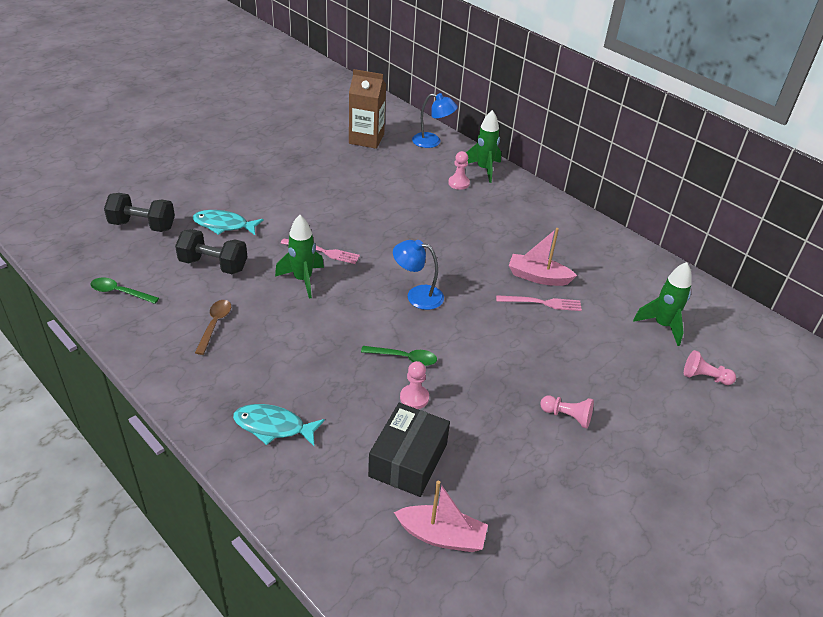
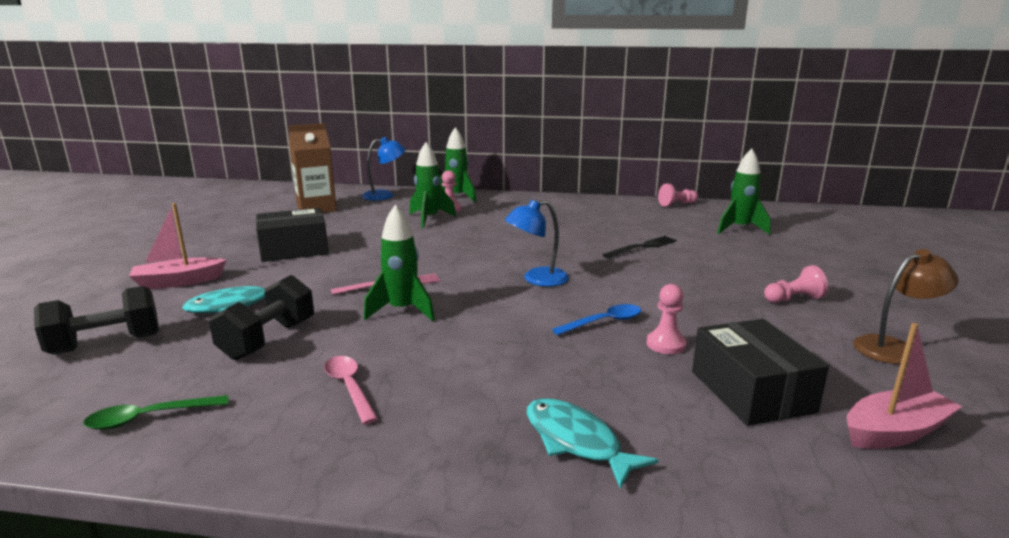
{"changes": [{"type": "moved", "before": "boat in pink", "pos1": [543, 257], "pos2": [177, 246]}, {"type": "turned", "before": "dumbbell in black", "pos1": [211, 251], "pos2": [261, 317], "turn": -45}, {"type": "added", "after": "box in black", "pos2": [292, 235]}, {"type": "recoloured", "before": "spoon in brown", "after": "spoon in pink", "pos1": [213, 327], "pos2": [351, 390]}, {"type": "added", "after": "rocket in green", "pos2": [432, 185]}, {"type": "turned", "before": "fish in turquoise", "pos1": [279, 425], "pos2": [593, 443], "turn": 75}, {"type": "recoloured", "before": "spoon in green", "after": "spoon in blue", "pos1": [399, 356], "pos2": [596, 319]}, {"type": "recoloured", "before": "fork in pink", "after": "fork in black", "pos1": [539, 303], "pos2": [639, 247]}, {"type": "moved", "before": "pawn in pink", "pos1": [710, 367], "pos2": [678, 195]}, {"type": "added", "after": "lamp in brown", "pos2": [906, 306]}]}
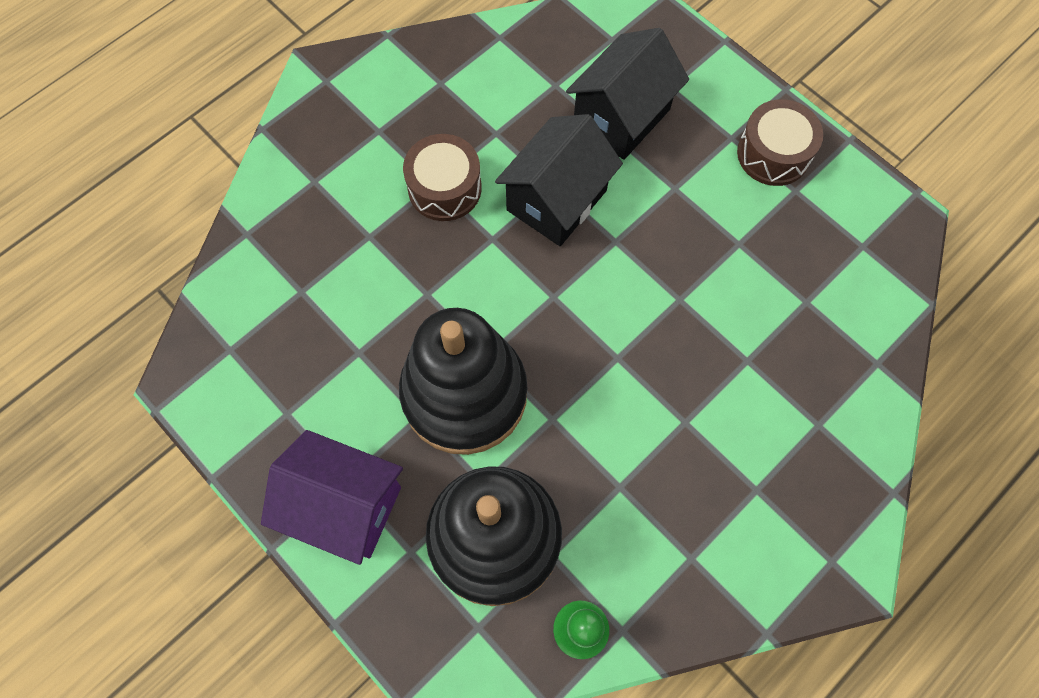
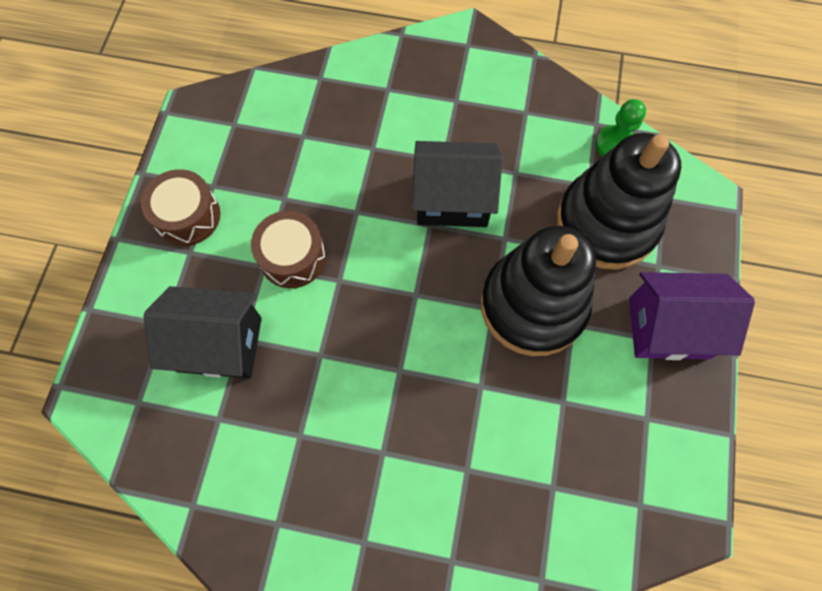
{"changes": [{"type": "moved", "before": "drum in brown", "pos1": [442, 177], "pos2": [288, 249]}, {"type": "moved", "before": "house in black", "pos1": [559, 180], "pos2": [458, 184]}, {"type": "turned", "before": "house in purple", "pos1": [332, 497], "pos2": [692, 316], "turn": -75}]}
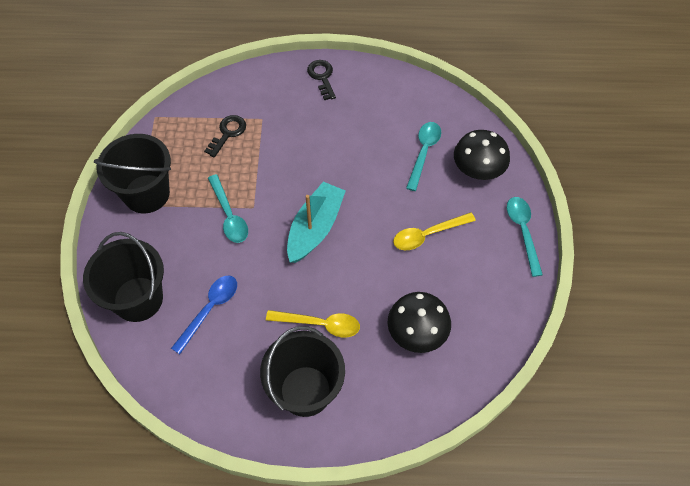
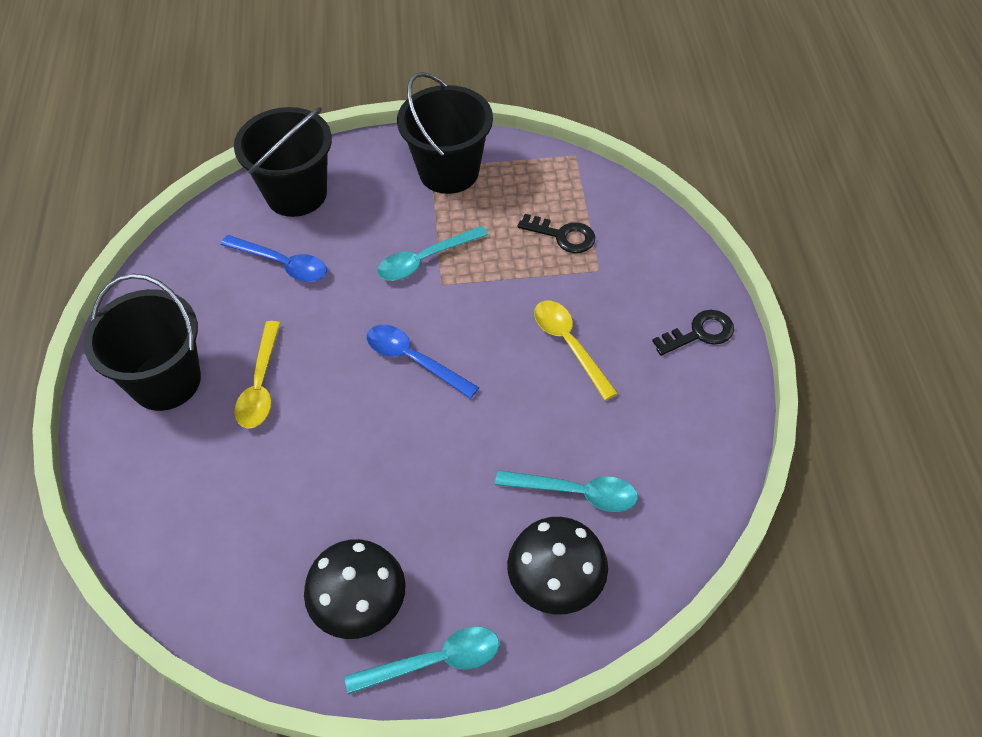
{"changes": [{"type": "moved", "before": "mushroom in black", "pos1": [419, 322], "pos2": [355, 589]}, {"type": "replaced", "before": "boat in turquoise", "after": "spoon in blue", "pos1": [316, 222], "pos2": [423, 362]}, {"type": "moved", "before": "spoon in yellow", "pos1": [434, 231], "pos2": [576, 350]}]}
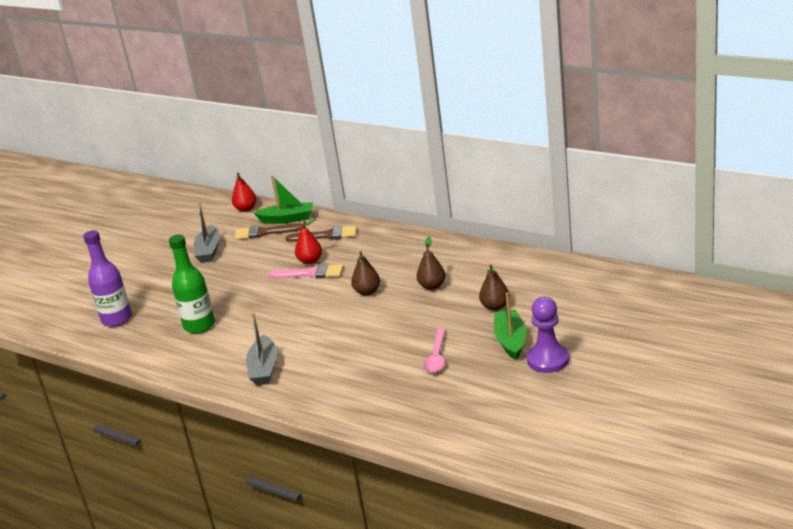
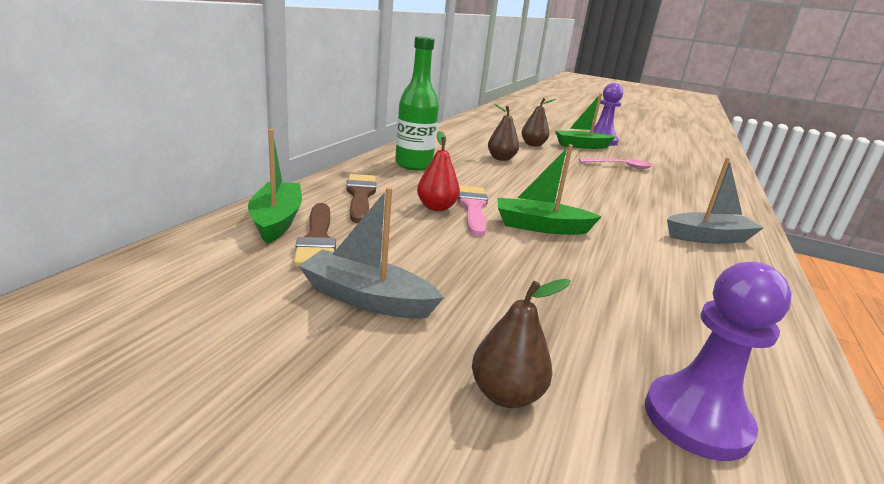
{"changes": [{"type": "turned", "before": "boat in grey", "pos1": [206, 232], "pos2": [371, 253], "turn": -150}, {"type": "moved", "before": "bottle in green", "pos1": [192, 283], "pos2": [417, 103]}, {"type": "moved", "before": "pear in brown", "pos1": [365, 273], "pos2": [521, 343]}, {"type": "added", "after": "boat in green", "pos2": [550, 189]}, {"type": "replaced", "before": "bottle in purple", "after": "pawn in purple", "pos1": [107, 278], "pos2": [718, 361]}, {"type": "removed", "before": "pear in red", "pos1": [244, 192]}]}
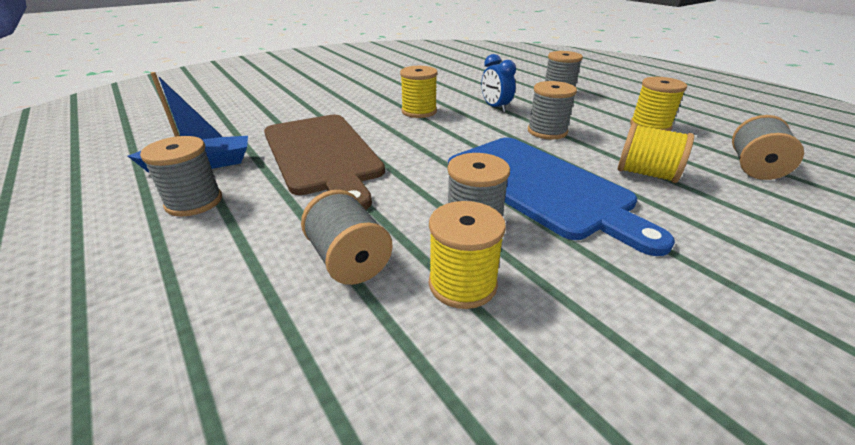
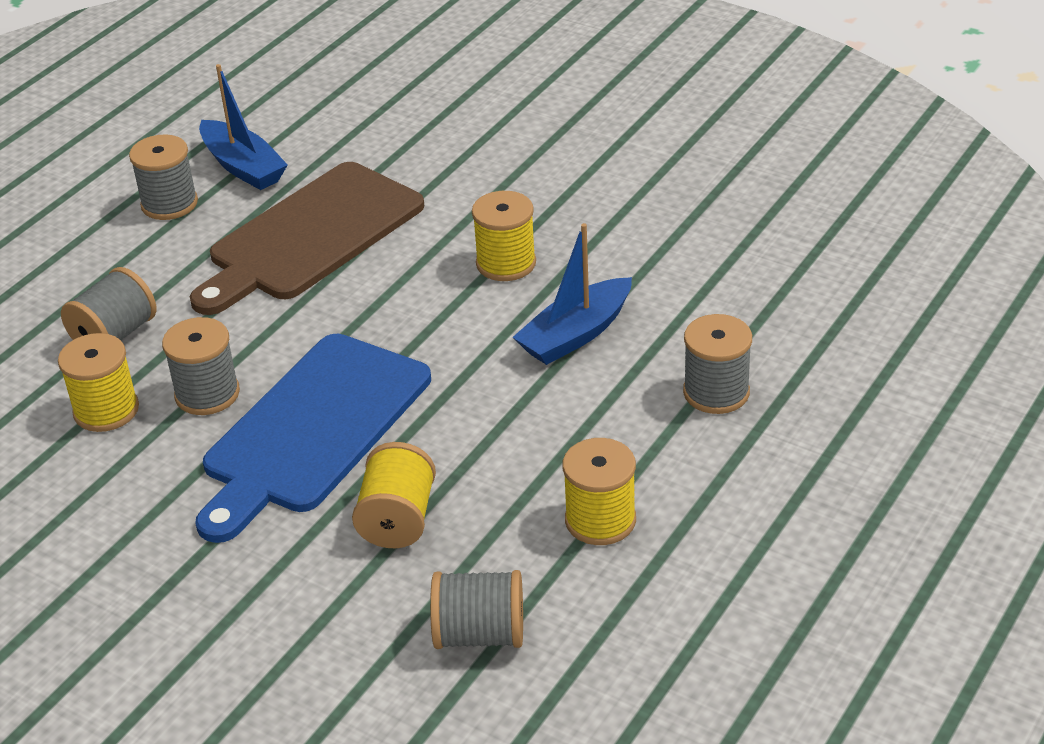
{"changes": [{"type": "replaced", "before": "clock in blue", "after": "boat in blue", "pos1": [498, 83], "pos2": [572, 294]}, {"type": "removed", "before": "spool in grey", "pos1": [552, 110]}]}
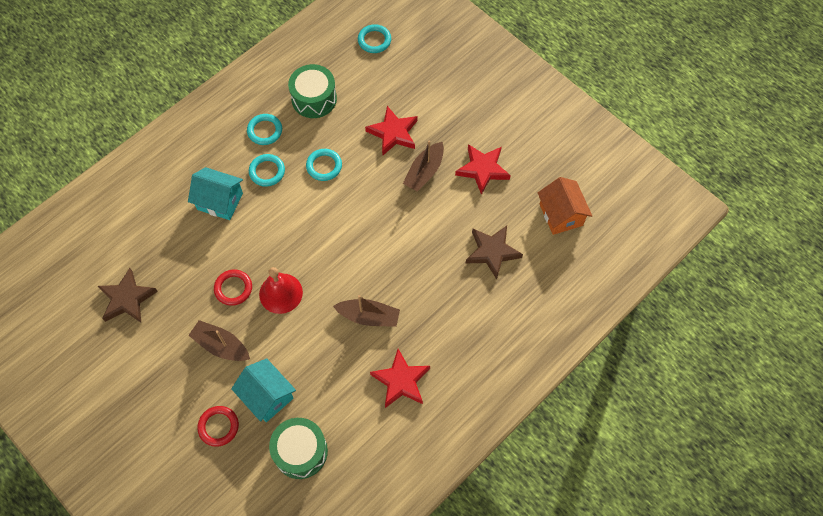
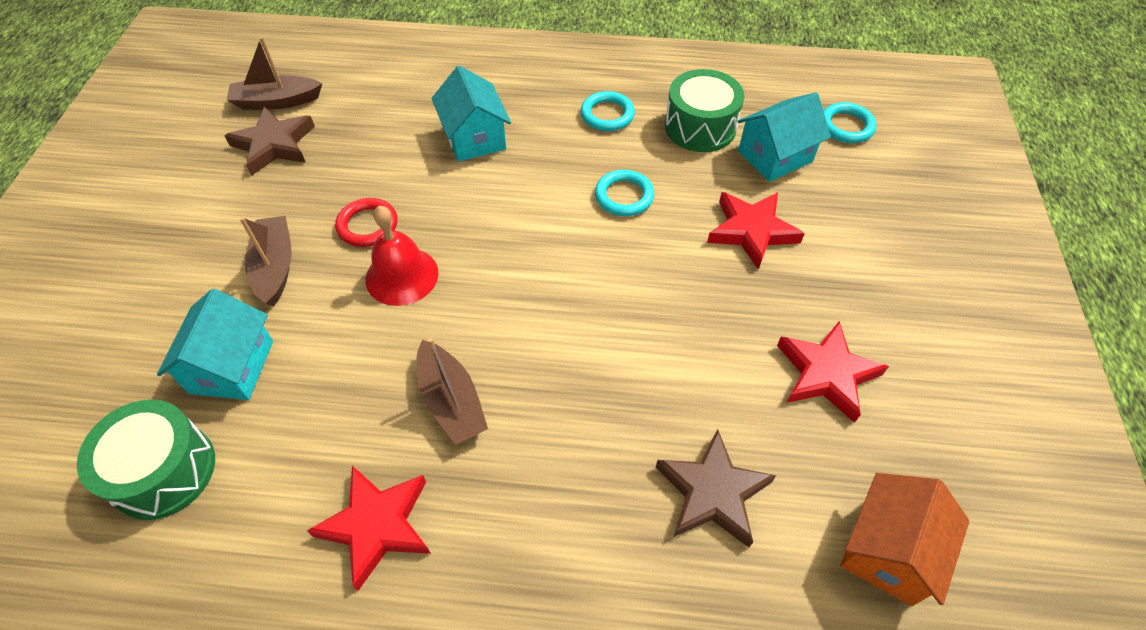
{"changes": [{"type": "moved", "before": "boat in brown", "pos1": [423, 166], "pos2": [274, 73]}, {"type": "added", "after": "house in turquoise", "pos2": [784, 137]}, {"type": "removed", "before": "ring in red", "pos1": [218, 426]}, {"type": "removed", "before": "ring in turquoise", "pos1": [267, 170]}]}
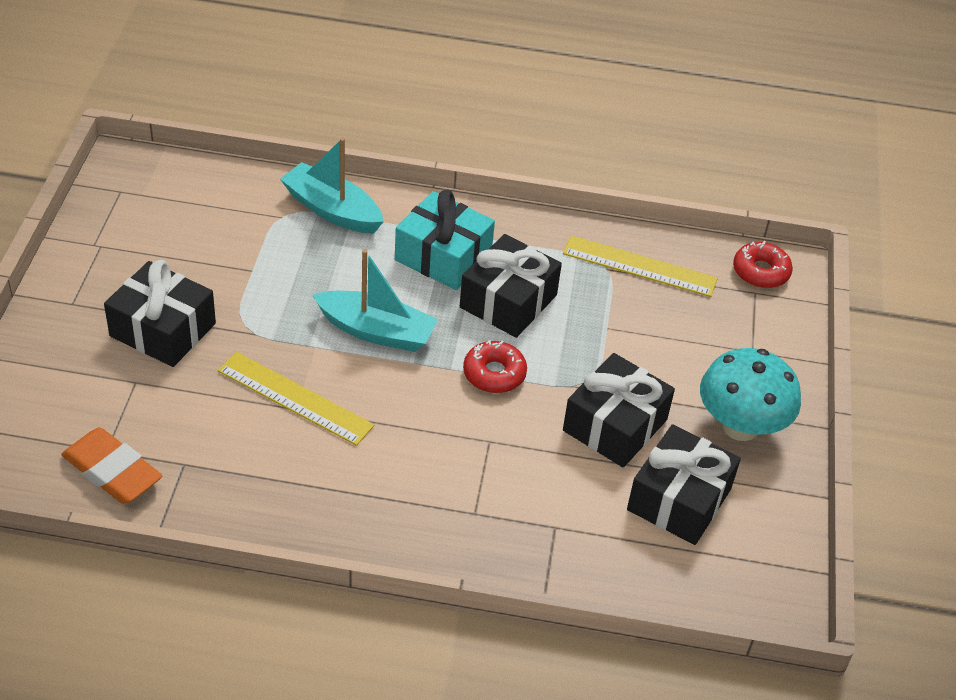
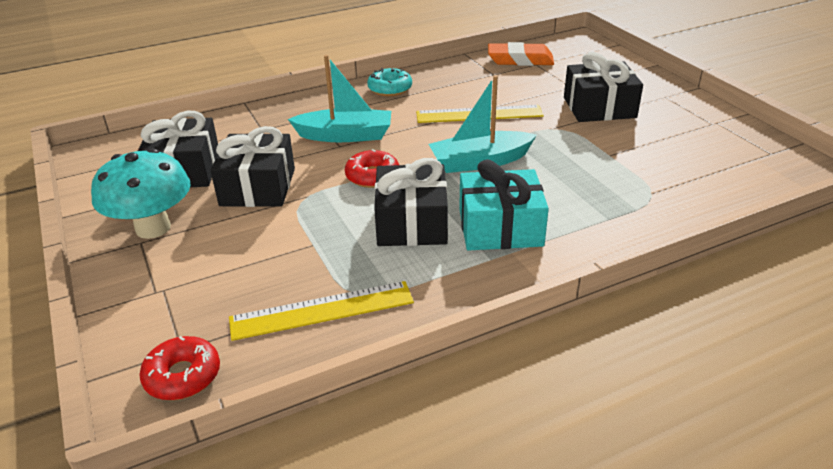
{"changes": [{"type": "moved", "before": "boat in turquoise", "pos1": [332, 186], "pos2": [339, 98]}, {"type": "added", "after": "donut in turquoise", "pos2": [389, 82]}]}
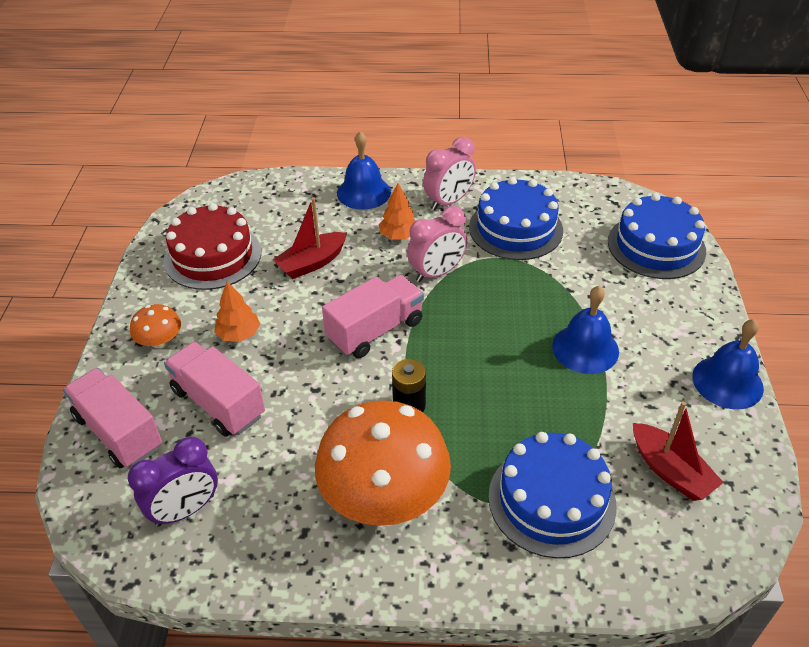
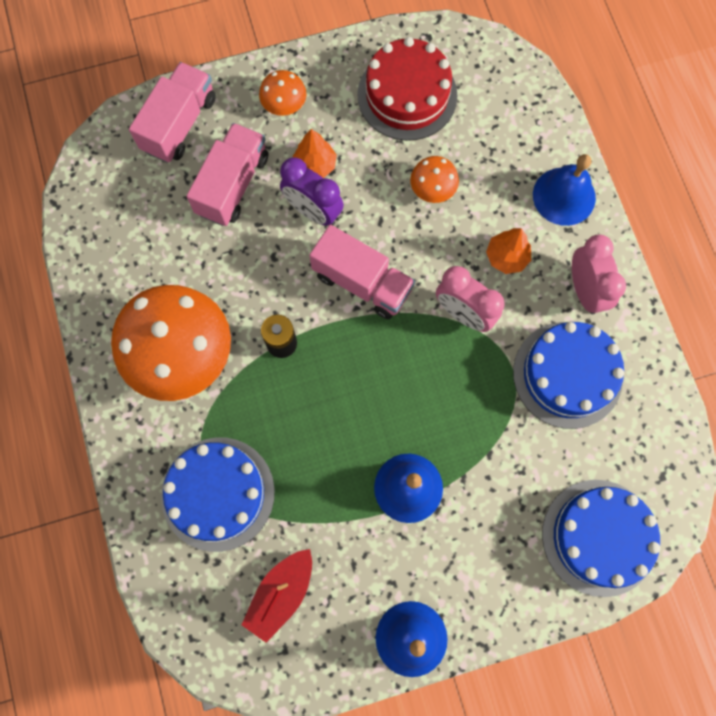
{"changes": [{"type": "moved", "before": "clock in purple", "pos1": [173, 481], "pos2": [312, 191]}, {"type": "replaced", "before": "boat in red", "after": "mushroom in orange", "pos1": [310, 238], "pos2": [434, 179]}, {"type": "turned", "before": "clock in pink", "pos1": [449, 173], "pos2": [599, 274], "turn": -135}]}
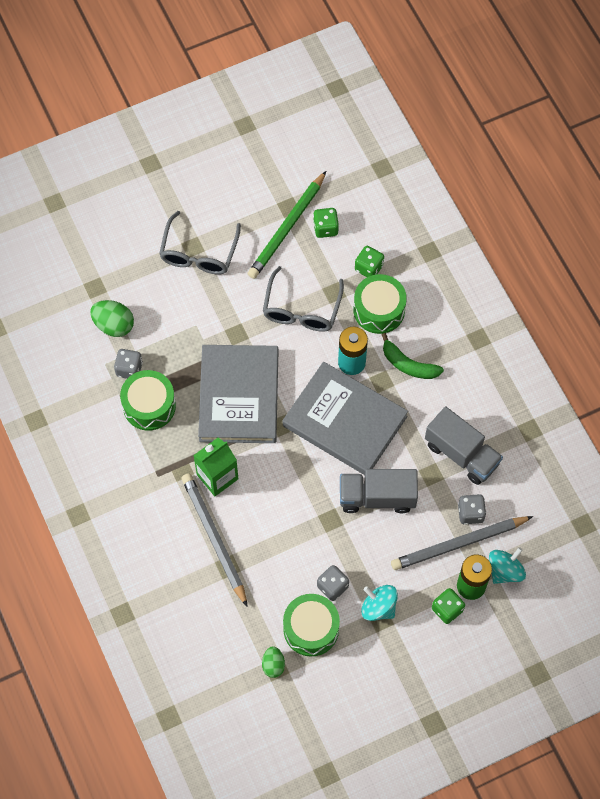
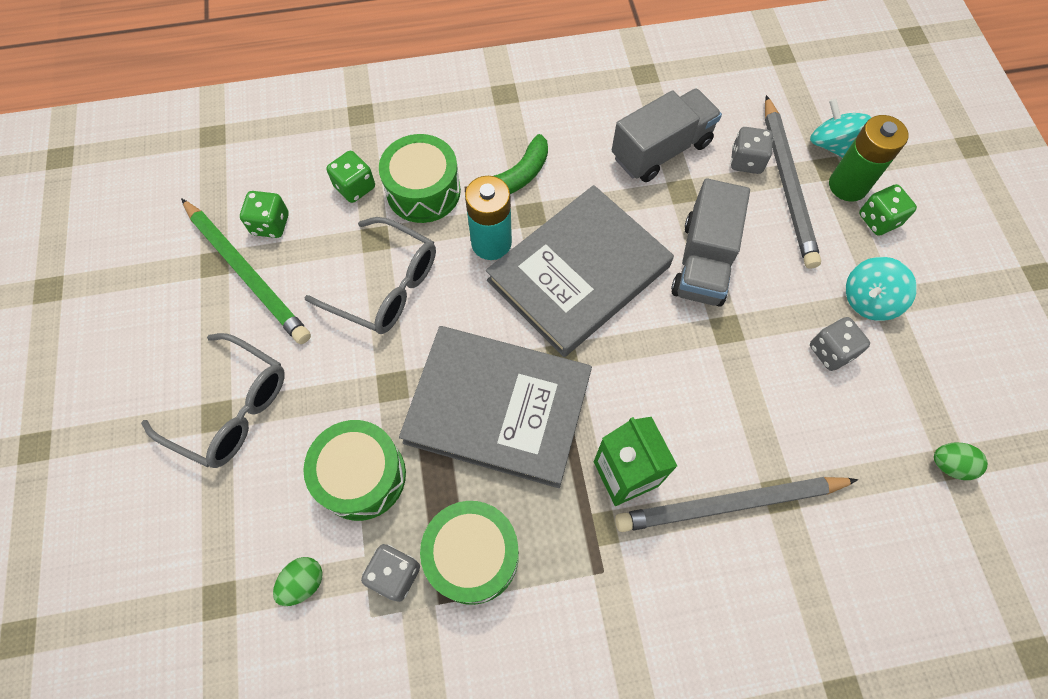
{"changes": [{"type": "resized", "before": "egg in green", "pos1": [112, 318], "pos2": [298, 581], "scale": 0.63}, {"type": "moved", "before": "drum in green", "pos1": [311, 625], "pos2": [354, 470]}]}
